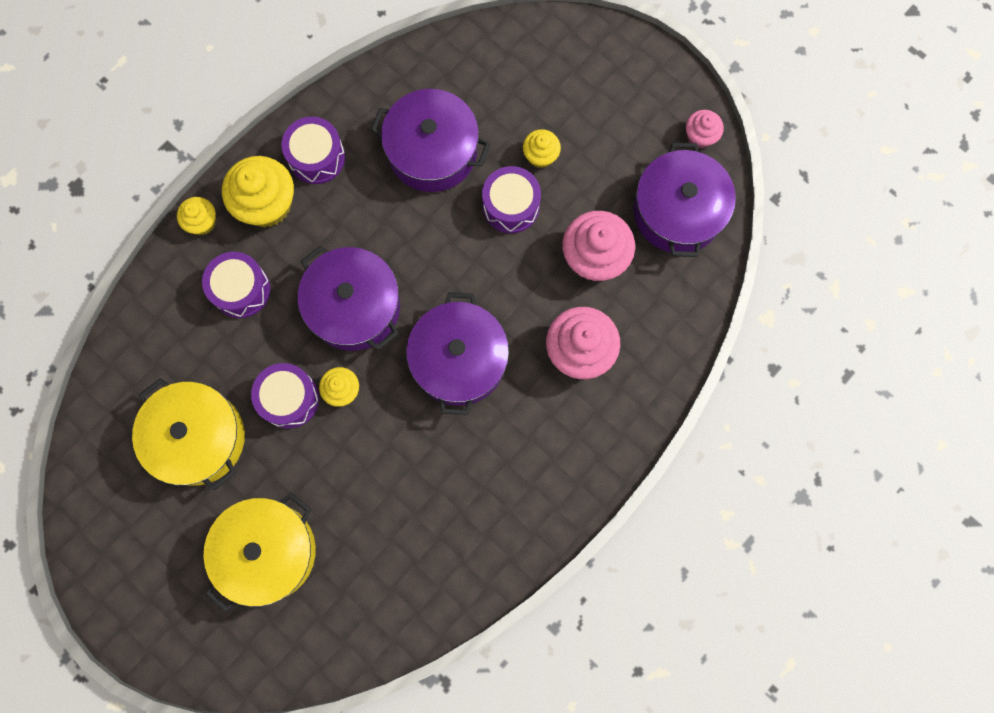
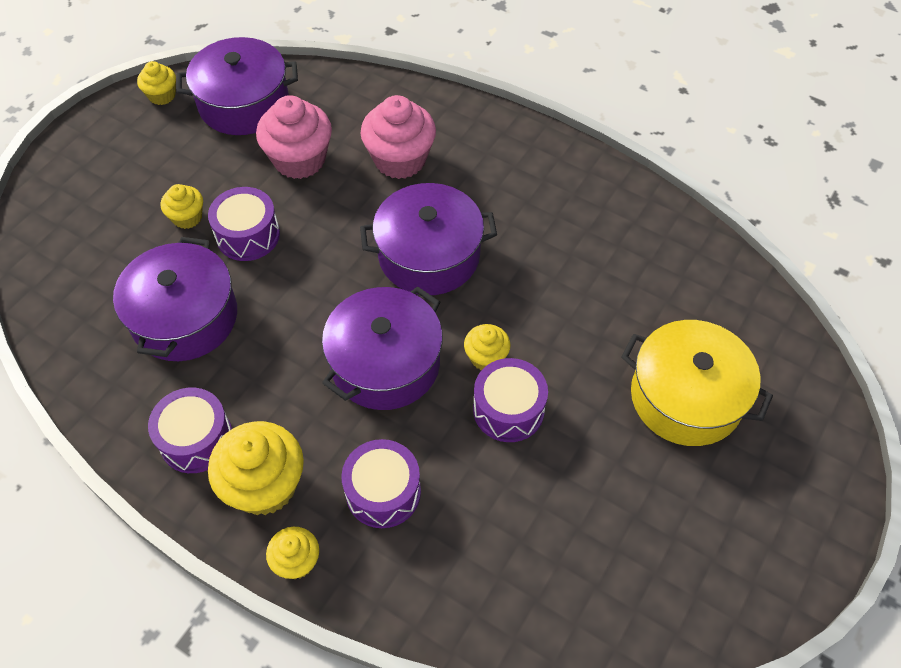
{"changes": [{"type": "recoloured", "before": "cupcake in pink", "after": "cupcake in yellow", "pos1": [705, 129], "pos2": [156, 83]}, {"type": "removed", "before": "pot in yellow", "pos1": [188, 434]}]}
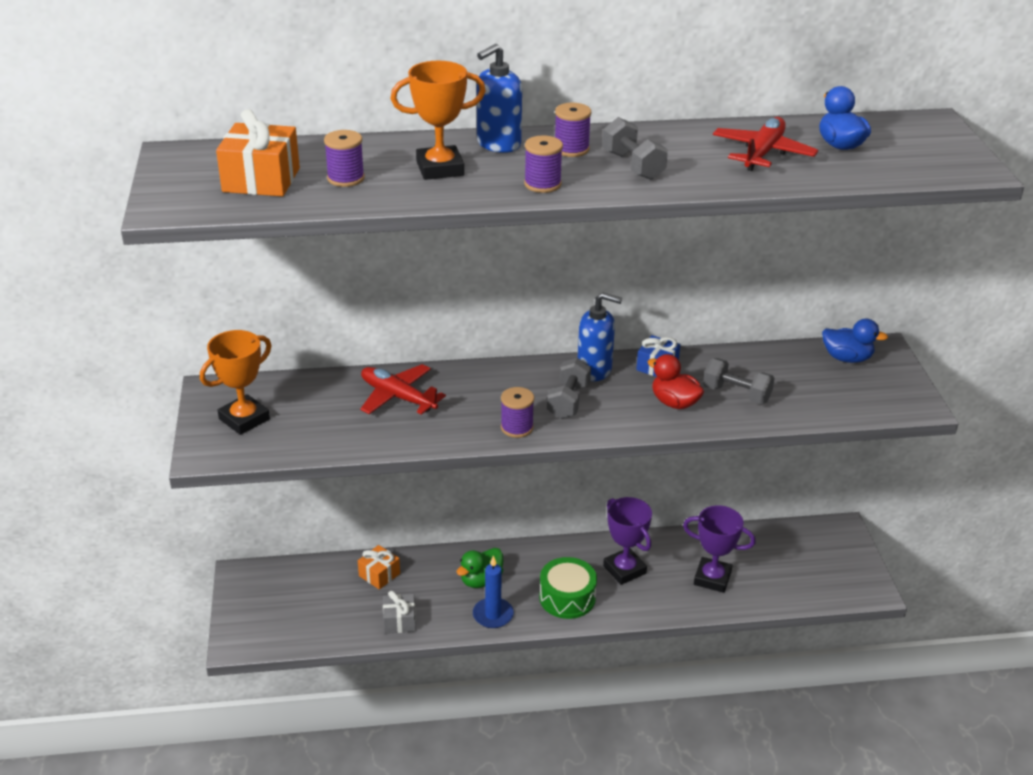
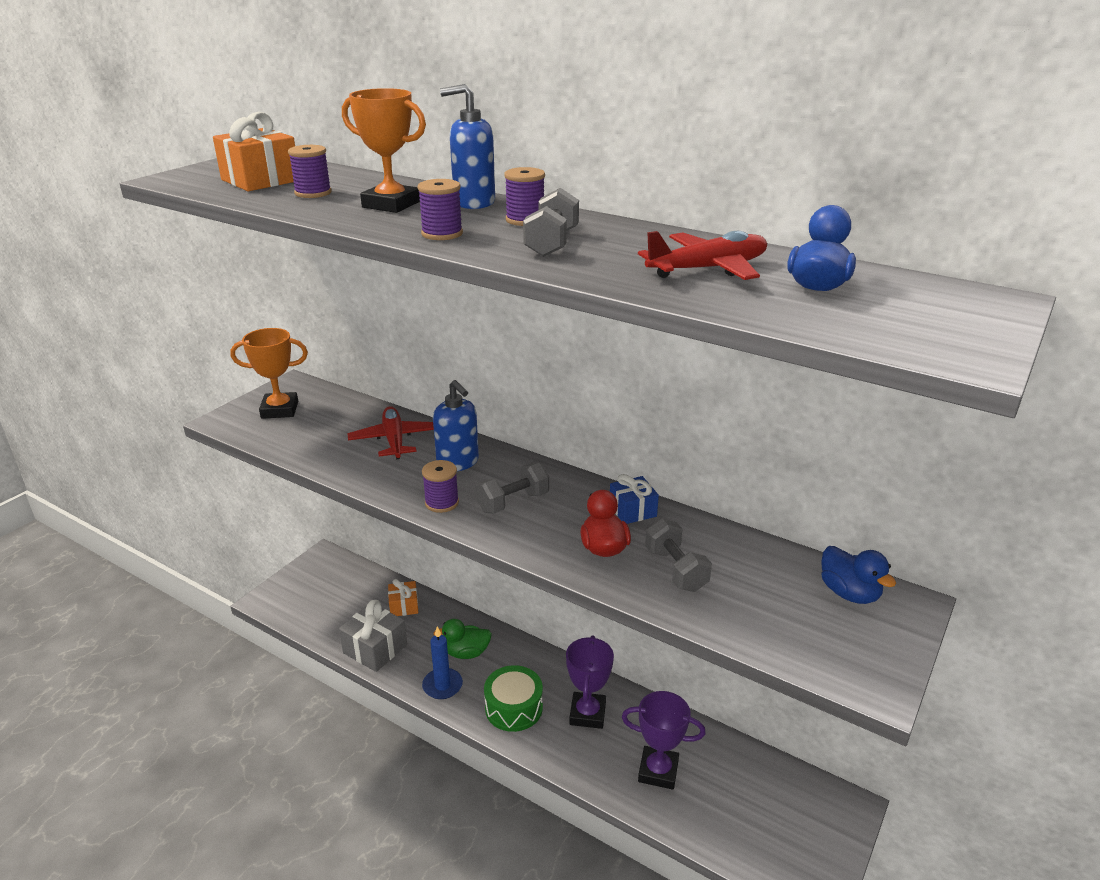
{"changes": [{"type": "resized", "before": "gift in grey", "pos1": [399, 612], "pos2": [373, 636], "scale": 1.59}, {"type": "moved", "before": "soap dispenser in blue", "pos1": [600, 336], "pos2": [456, 425]}, {"type": "turned", "before": "trophy in purple", "pos1": [719, 549], "pos2": [664, 740], "turn": -45}]}
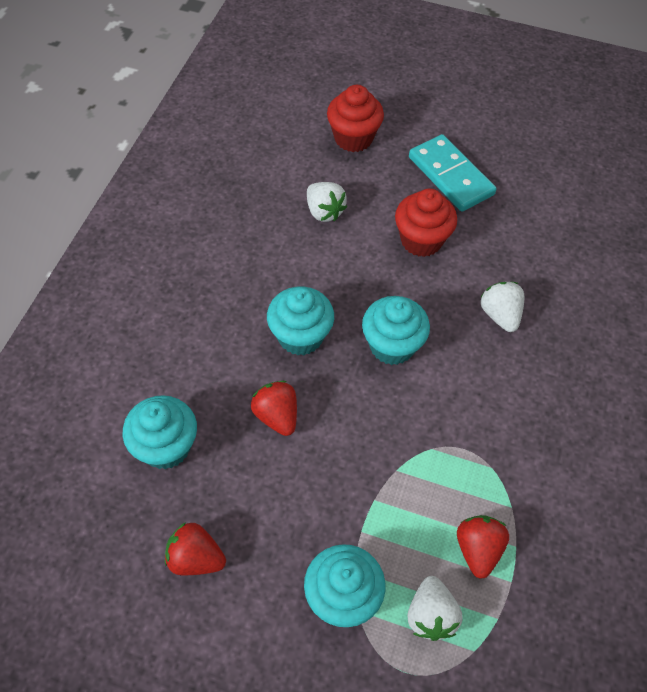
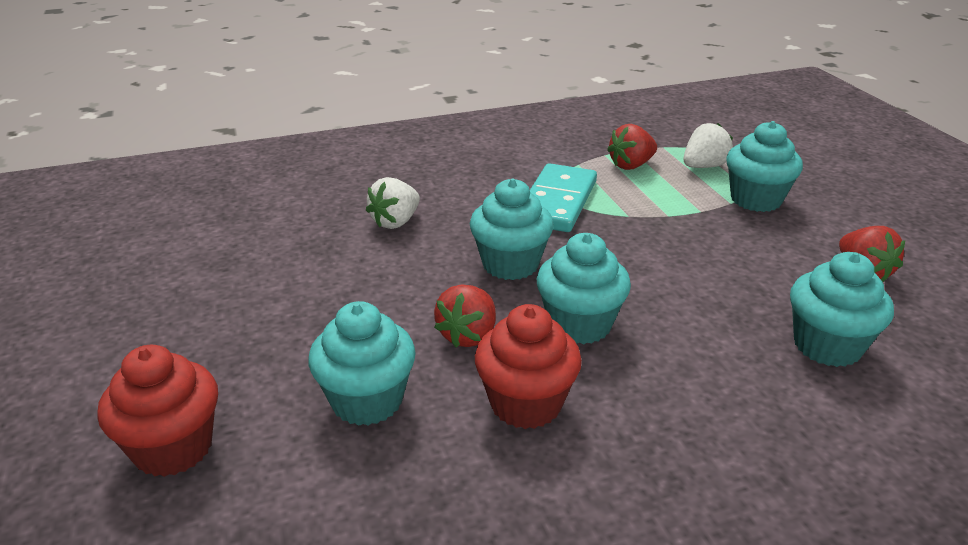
{"changes": [{"type": "replaced", "before": "strawberry in white", "after": "cupcake in turquoise", "pos1": [327, 202], "pos2": [362, 363]}, {"type": "moved", "before": "strawberry in red", "pos1": [274, 408], "pos2": [465, 316]}, {"type": "moved", "before": "cupcake in red", "pos1": [426, 223], "pos2": [528, 366]}, {"type": "moved", "before": "domino in turquoise", "pos1": [453, 173], "pos2": [563, 197]}]}
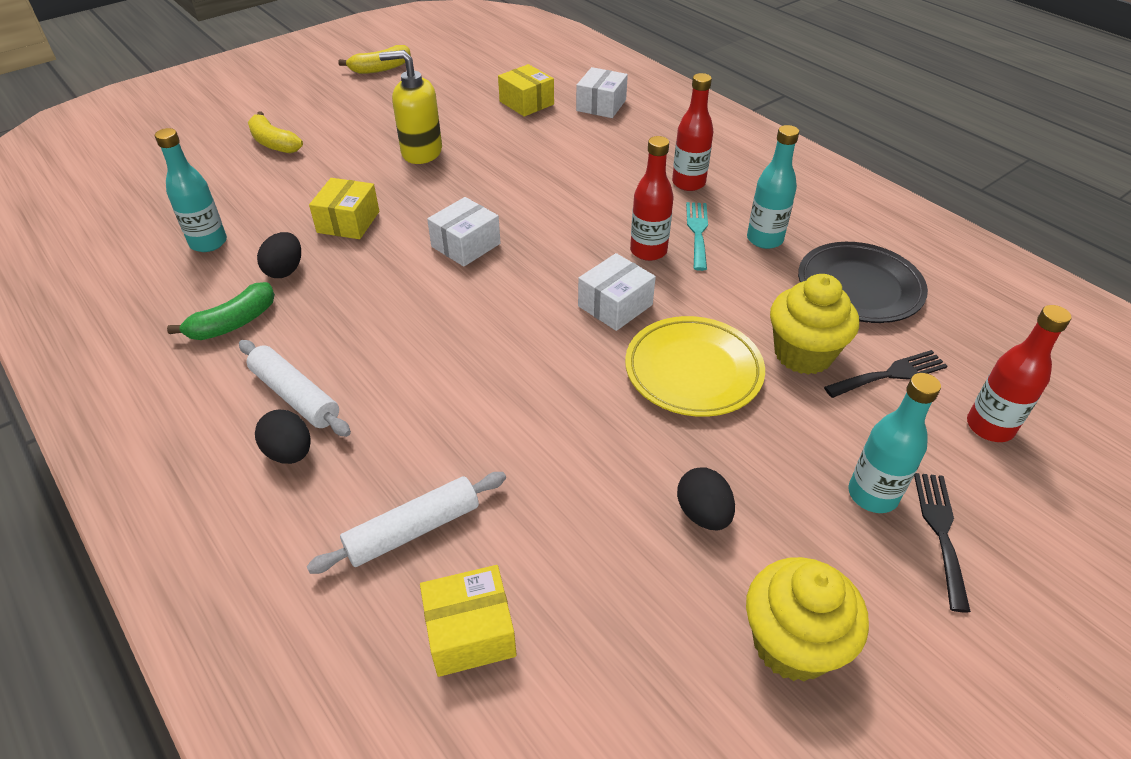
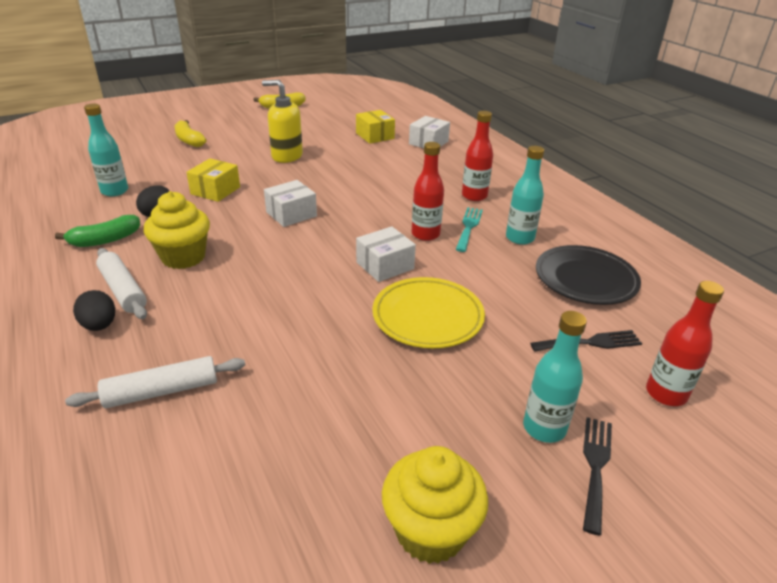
{"changes": [{"type": "moved", "before": "cupcake in yellow", "pos1": [814, 324], "pos2": [177, 230]}, {"type": "removed", "before": "box in yellow", "pos1": [468, 621]}, {"type": "removed", "before": "egg in black", "pos1": [706, 498]}]}
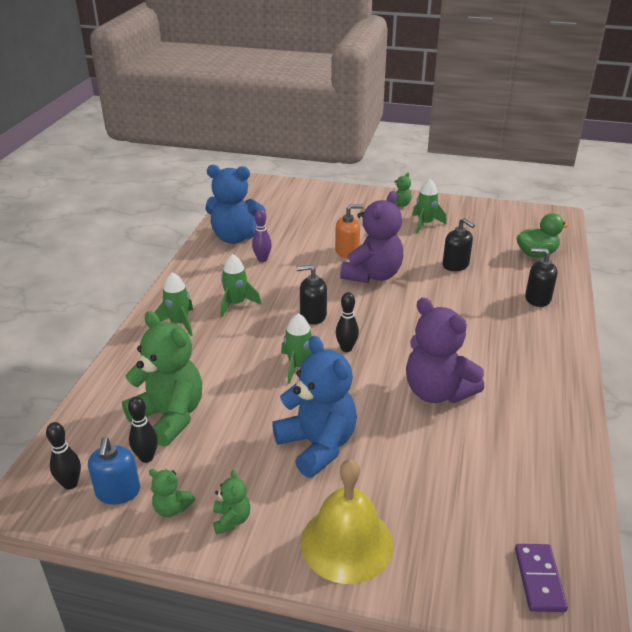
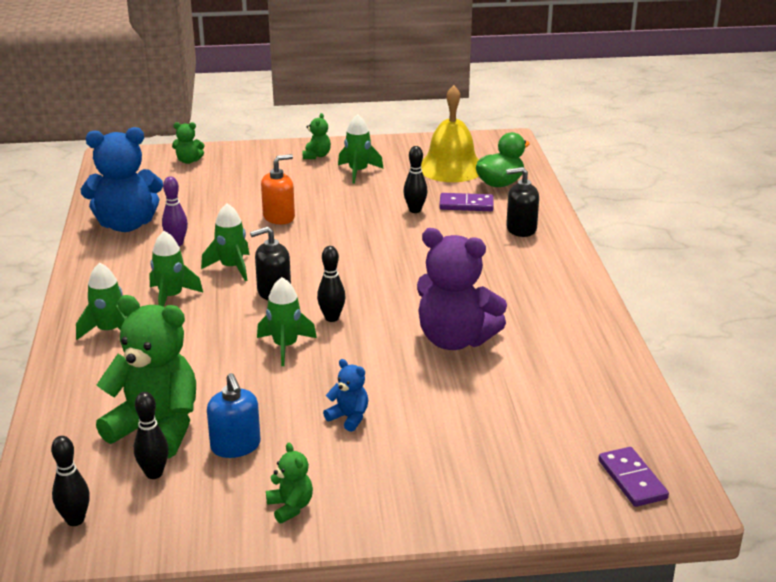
{"changes": [{"type": "moved", "before": "teddy bear in green", "pos1": [172, 493], "pos2": [188, 143]}, {"type": "added", "after": "rocket in green", "pos2": [225, 242]}, {"type": "moved", "before": "soap dispenser in blue", "pos1": [114, 470], "pos2": [234, 415]}, {"type": "resized", "before": "teddy bear in blue", "pos1": [314, 407], "pos2": [345, 395], "scale": 0.45}, {"type": "replaced", "before": "soap dispenser in black", "after": "bowling pin in black", "pos1": [459, 244], "pos2": [415, 179]}, {"type": "moved", "before": "bell in yellow", "pos1": [347, 521], "pos2": [450, 133]}, {"type": "added", "after": "domino in purple", "pos2": [466, 202]}, {"type": "removed", "before": "teddy bear in purple", "pos1": [371, 237]}]}
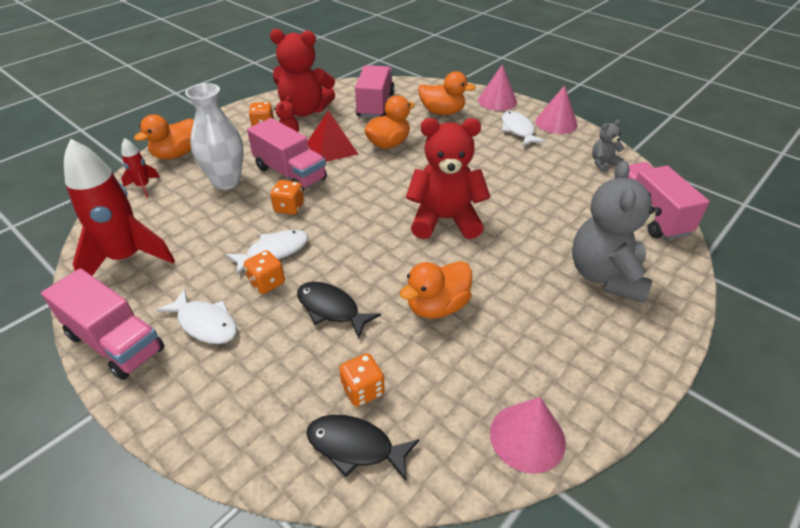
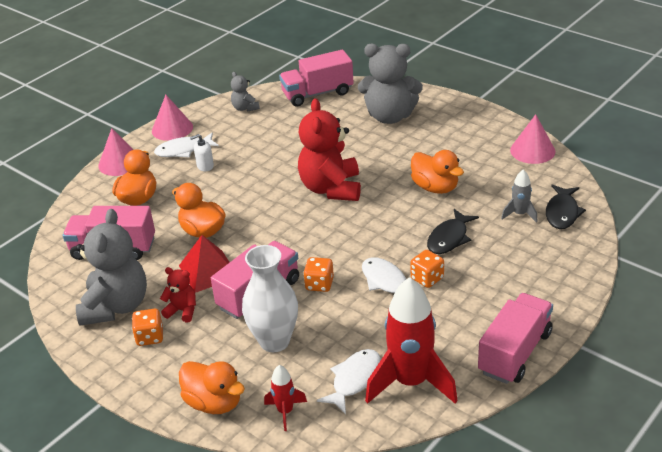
{"changes": [{"type": "recoloured", "before": "teddy bear in red", "after": "teddy bear in grey", "pos1": [302, 73], "pos2": [111, 267]}, {"type": "added", "after": "soap dispenser in white", "pos2": [202, 152]}, {"type": "moved", "before": "fish in white", "pos1": [196, 316], "pos2": [349, 381]}, {"type": "replaced", "before": "dice in orange", "after": "rocket in grey", "pos1": [362, 380], "pos2": [519, 196]}]}
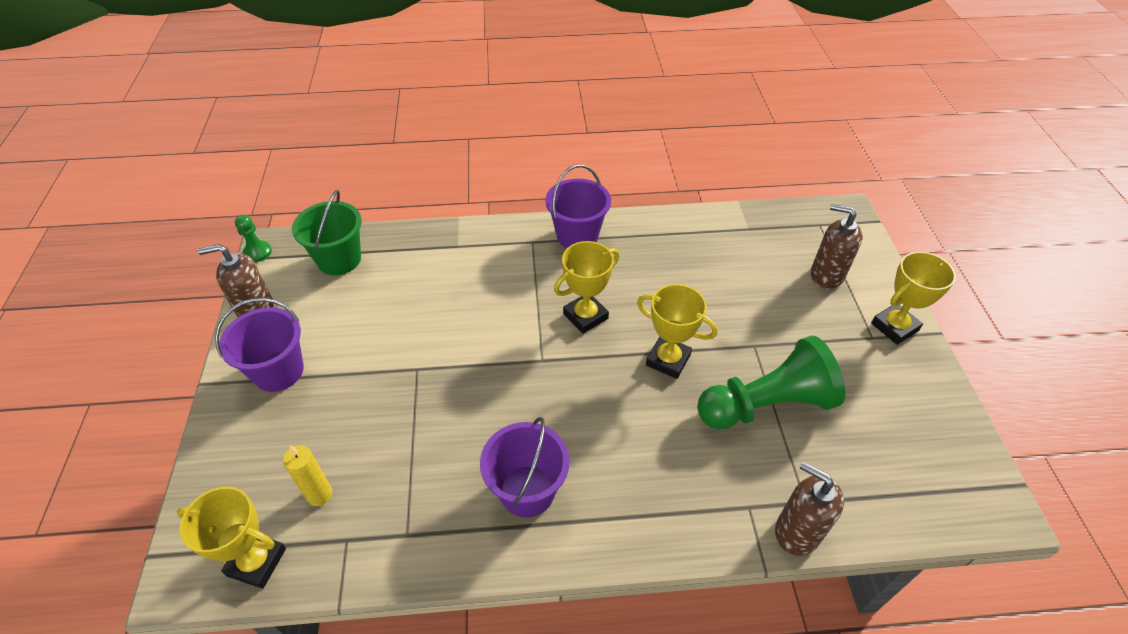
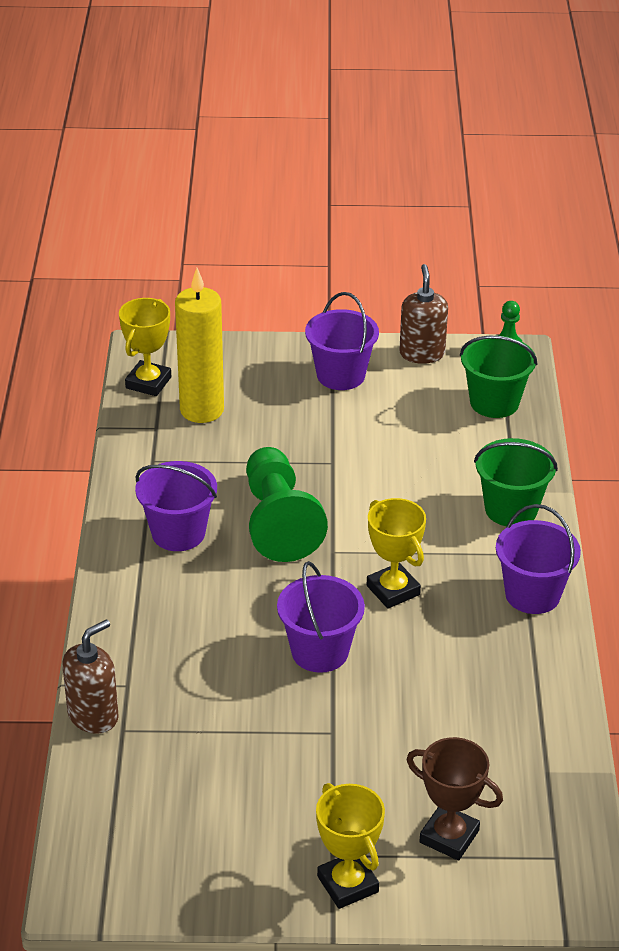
{"changes": [{"type": "resized", "before": "candle in yellow", "pos1": [307, 475], "pos2": [199, 345], "scale": 1.95}, {"type": "moved", "before": "pawn in green", "pos1": [771, 382], "pos2": [287, 504]}, {"type": "replaced", "before": "trophy in yellow", "after": "bucket in purple", "pos1": [677, 331], "pos2": [321, 617]}, {"type": "replaced", "before": "soap dispenser in brown", "after": "trophy in brown", "pos1": [837, 246], "pos2": [455, 799]}, {"type": "added", "after": "bucket in green", "pos2": [516, 482]}]}
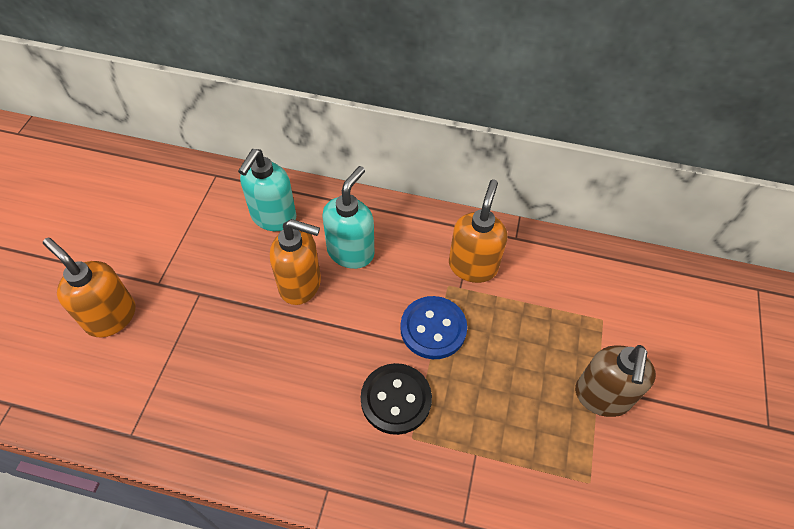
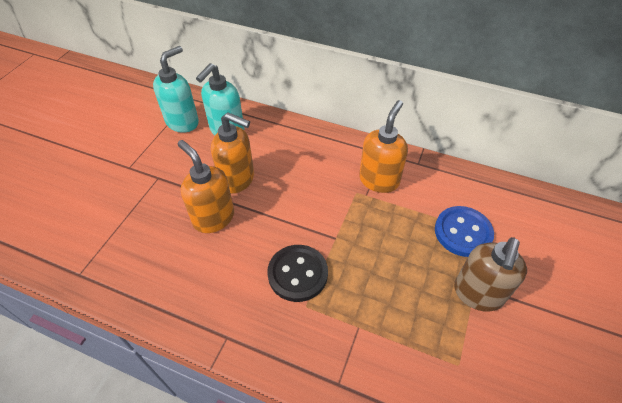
{"changes": [{"type": "moved", "before": "soap dispenser in turquoise", "pos1": [348, 217], "pos2": [176, 89]}, {"type": "moved", "before": "soap dispenser in orange", "pos1": [89, 287], "pos2": [206, 186]}, {"type": "moved", "before": "button in blue", "pos1": [433, 327], "pos2": [464, 231]}]}
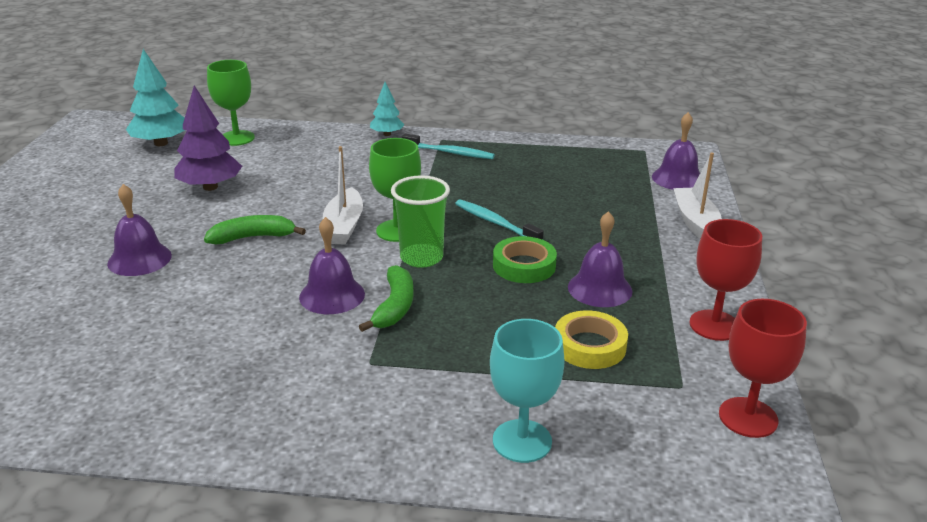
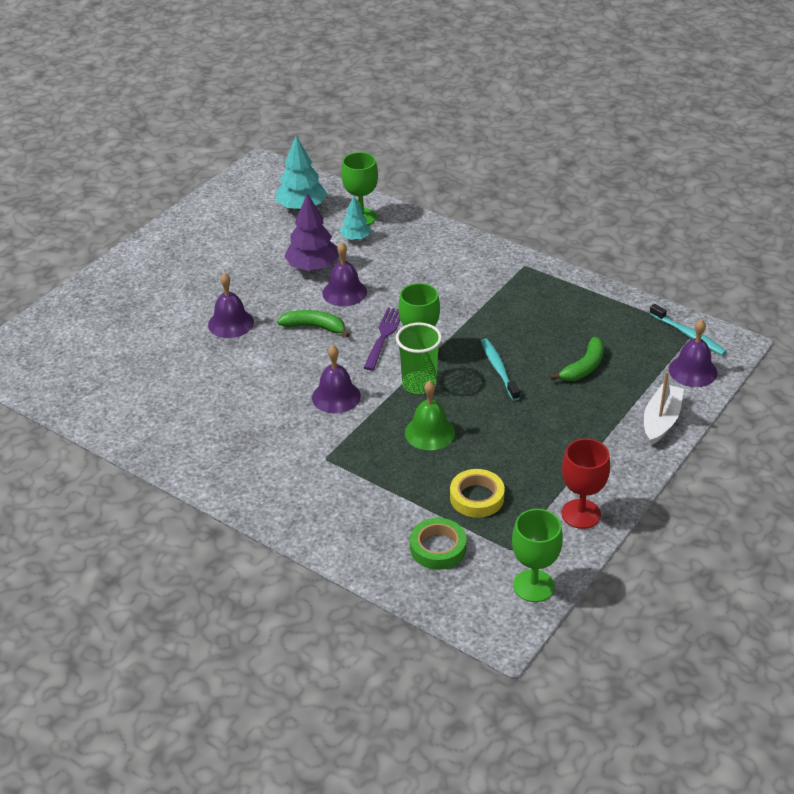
{"changes": [{"type": "moved", "before": "bell in purple", "pos1": [600, 259], "pos2": [344, 274]}, {"type": "moved", "before": "tree in turquoise", "pos1": [387, 109], "pos2": [355, 218]}, {"type": "replaced", "before": "boat in white", "after": "fork in purple", "pos1": [342, 195], "pos2": [382, 339]}, {"type": "added", "after": "bell in green", "pos2": [430, 415]}, {"type": "moved", "before": "tape in green", "pos1": [525, 259], "pos2": [438, 544]}, {"type": "recoloured", "before": "goblet in red", "after": "goblet in green", "pos1": [763, 368], "pos2": [537, 555]}, {"type": "moved", "before": "banana in green", "pos1": [386, 298], "pos2": [577, 359]}, {"type": "moved", "before": "toothbrush in turquoise", "pos1": [448, 146], "pos2": [687, 329]}, {"type": "removed", "before": "goblet in turquoise", "pos1": [527, 391]}]}
